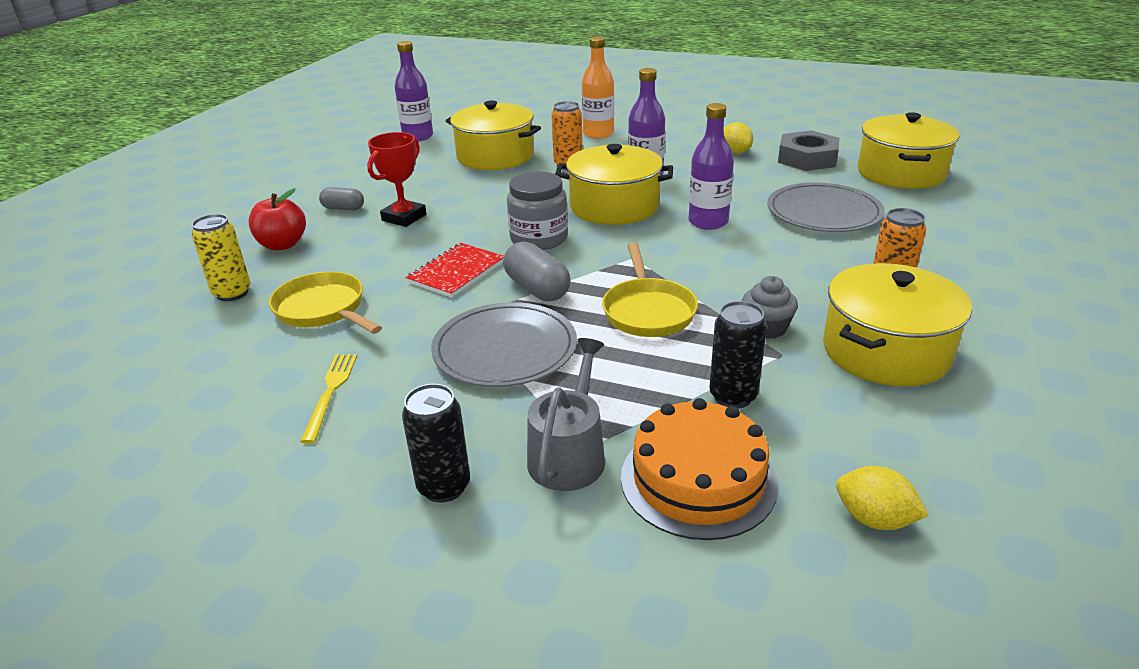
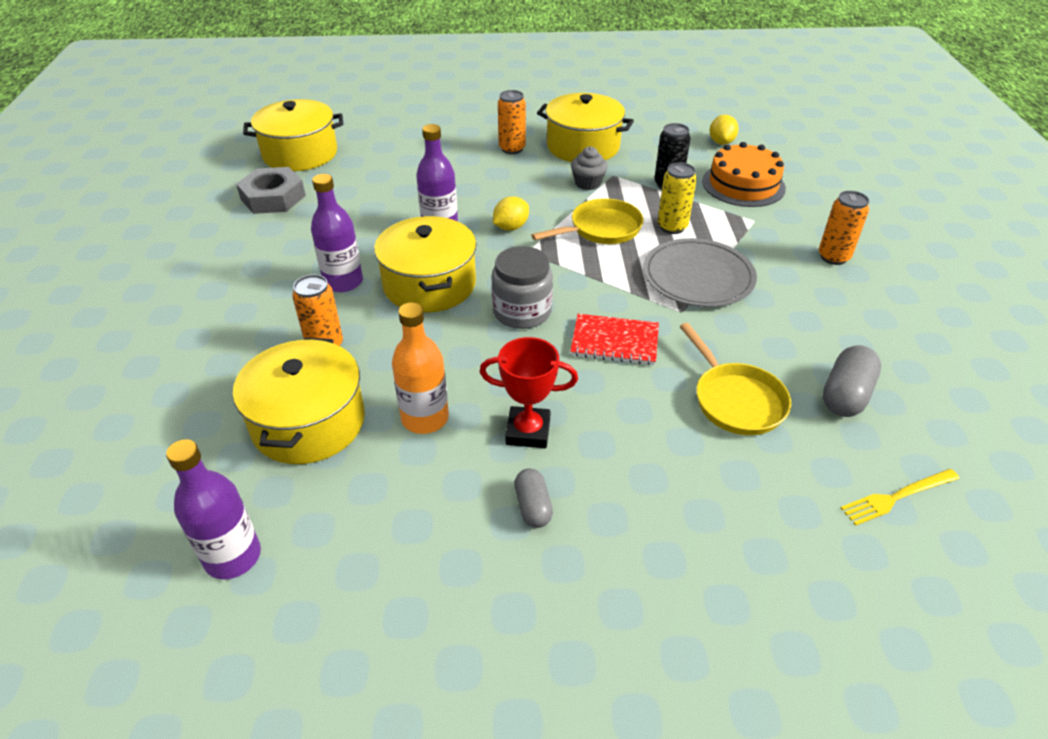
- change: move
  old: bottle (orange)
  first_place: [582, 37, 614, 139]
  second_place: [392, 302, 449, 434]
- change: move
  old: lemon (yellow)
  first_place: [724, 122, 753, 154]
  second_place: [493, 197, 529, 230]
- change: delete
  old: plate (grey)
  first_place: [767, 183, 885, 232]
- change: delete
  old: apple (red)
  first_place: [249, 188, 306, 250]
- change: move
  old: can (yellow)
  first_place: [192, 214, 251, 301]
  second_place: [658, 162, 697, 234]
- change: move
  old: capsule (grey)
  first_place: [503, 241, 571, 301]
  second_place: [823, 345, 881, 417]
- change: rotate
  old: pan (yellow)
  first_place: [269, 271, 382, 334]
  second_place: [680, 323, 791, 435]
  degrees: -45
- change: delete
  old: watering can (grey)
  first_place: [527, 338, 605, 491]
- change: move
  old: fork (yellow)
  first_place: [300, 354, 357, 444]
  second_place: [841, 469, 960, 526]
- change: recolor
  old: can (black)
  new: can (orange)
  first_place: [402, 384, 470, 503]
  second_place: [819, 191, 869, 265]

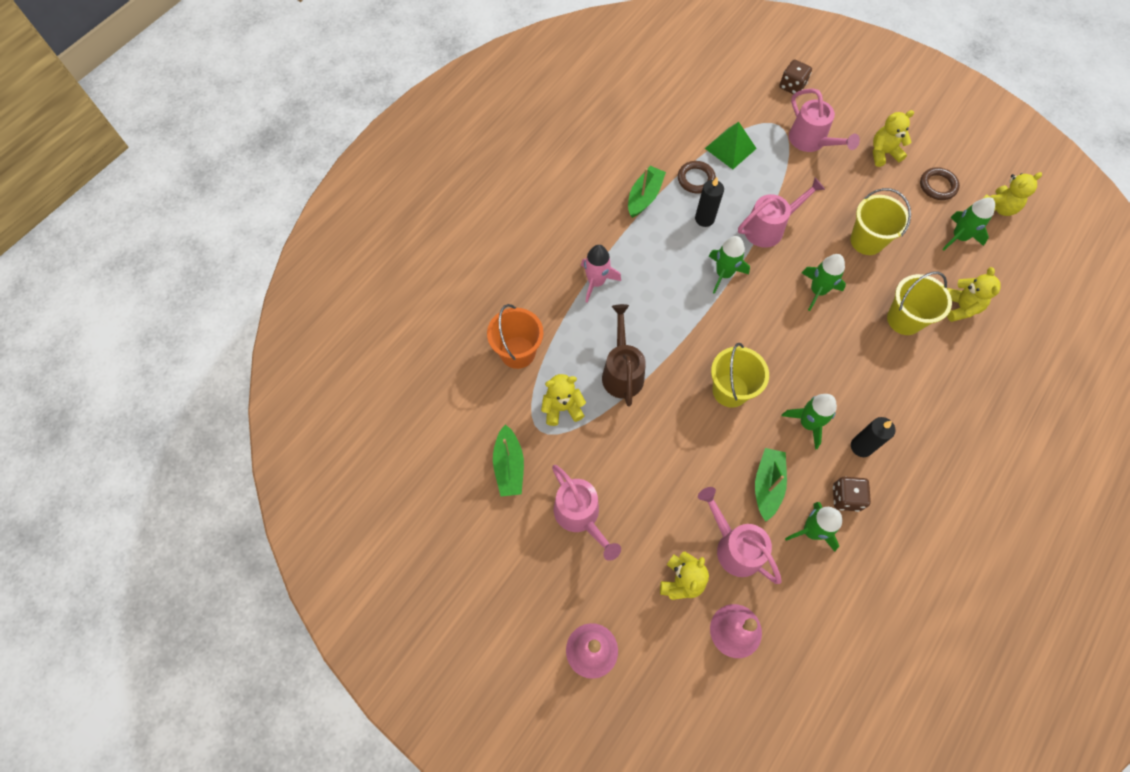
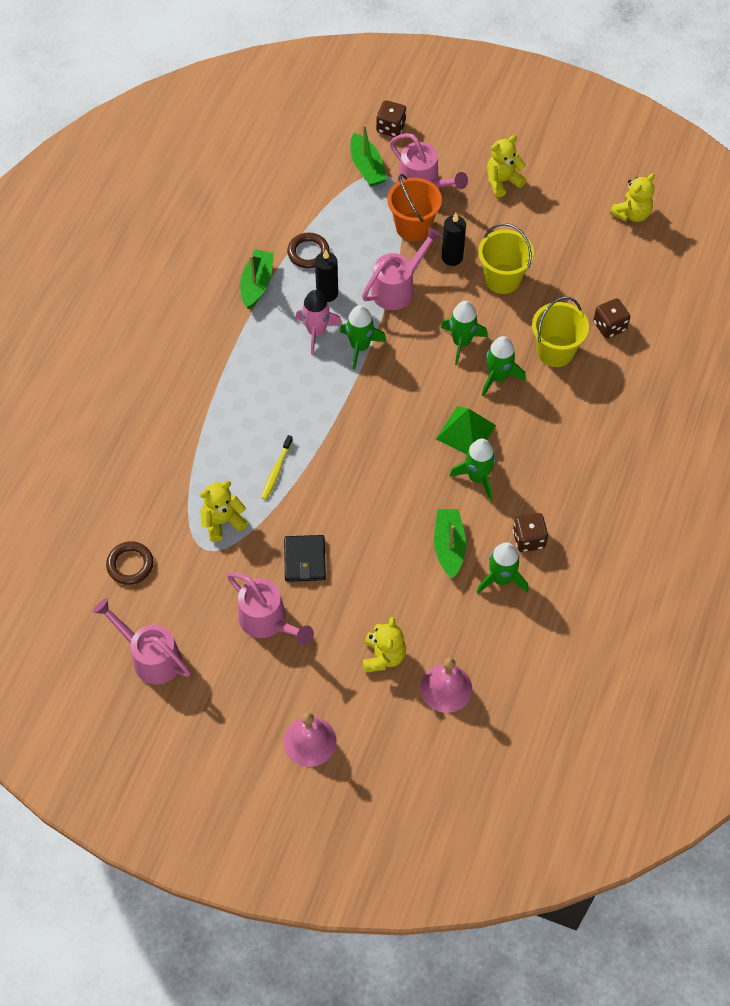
- change: move
  old: pyramid (green)
  first_place: [705, 122, 757, 169]
  second_place: [436, 406, 496, 455]
- change: move
  old: ring (brown)
  first_place: [920, 167, 960, 200]
  second_place: [106, 541, 153, 585]
- change: move
  old: rocket (green)
  first_place: [942, 197, 995, 251]
  second_place: [482, 336, 526, 397]
- change: move
  old: rocket (pink)
  first_place: [581, 245, 621, 303]
  second_place: [296, 290, 342, 355]
- change: replace
  old: teddy bear (yellow)
  new: dice (brown)
  first_place: [947, 267, 1001, 322]
  second_place: [593, 298, 630, 339]
- change: move
  old: bucket (orange)
  first_place: [487, 304, 543, 369]
  second_place: [387, 174, 442, 241]
- change: replace
  old: watering can (brown)
  new: toothbrush (yellow)
  first_place: [602, 304, 646, 407]
  second_place: [261, 435, 293, 500]
- change: delete
  old: bucket (yellow)
  first_place: [711, 343, 769, 408]
- change: move
  old: candle (black)
  first_place: [851, 417, 895, 457]
  second_place: [442, 213, 466, 266]
- change: move
  old: boat (green)
  first_place: [493, 424, 524, 496]
  second_place: [350, 125, 387, 186]
- change: move
  old: watering can (pink)
  first_place: [698, 487, 782, 584]
  second_place: [93, 598, 191, 685]
- change: insert
  new: wallet (black)
  second_place: [284, 535, 326, 582]

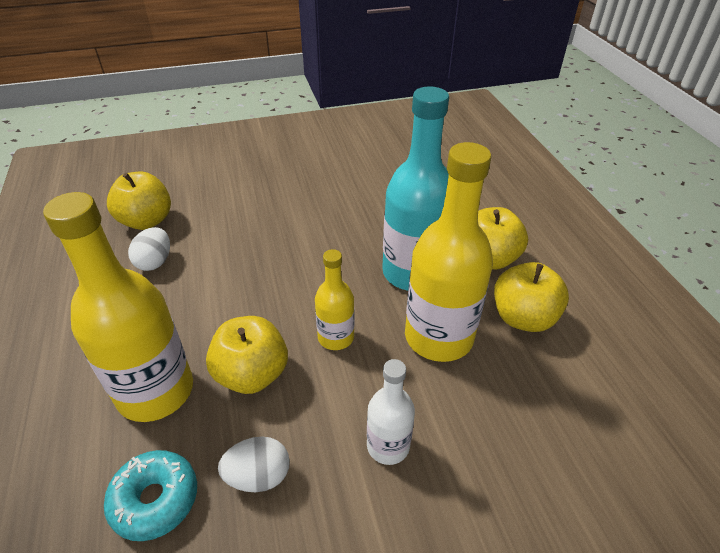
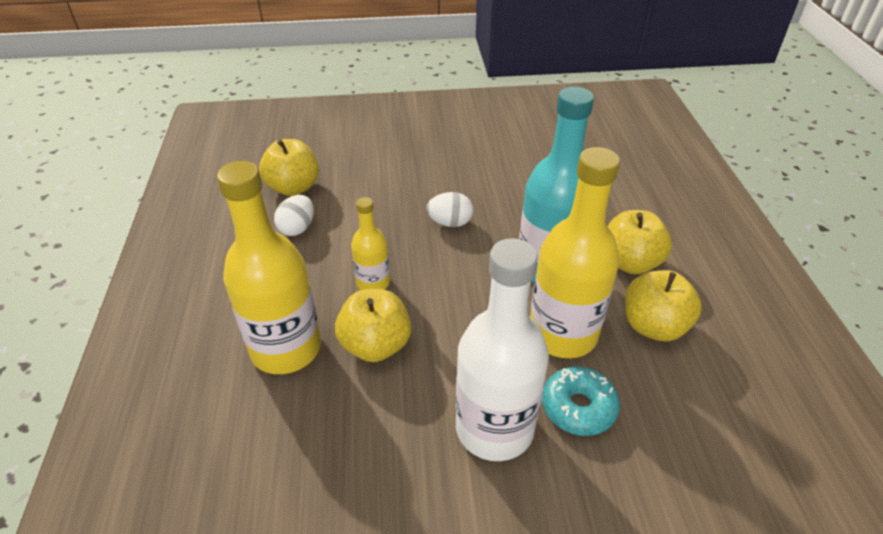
- change: move
  old: bottle (yellow)
  first_place: [315, 249, 354, 350]
  second_place: [351, 197, 390, 290]
- change: resize
  old: bottle (white)
  first_place: [367, 359, 415, 465]
  second_place: [455, 238, 549, 461]
  factor: 1.9
- change: move
  old: egg (white)
  first_place: [218, 436, 290, 492]
  second_place: [426, 192, 473, 227]
- change: move
  old: donut (turquoise)
  first_place: [104, 450, 197, 541]
  second_place: [542, 367, 620, 436]

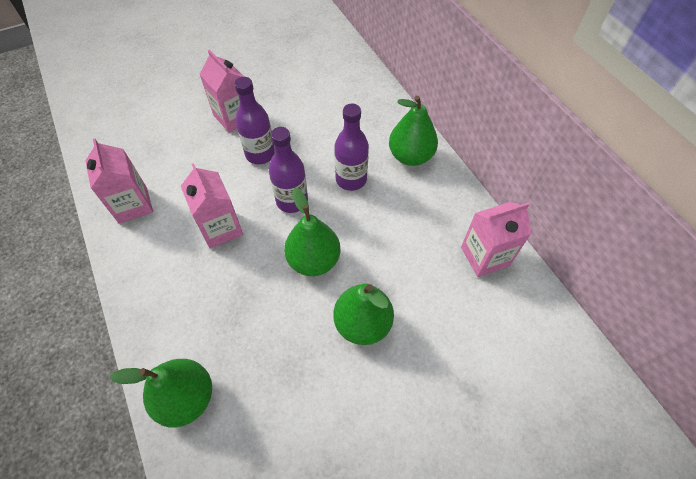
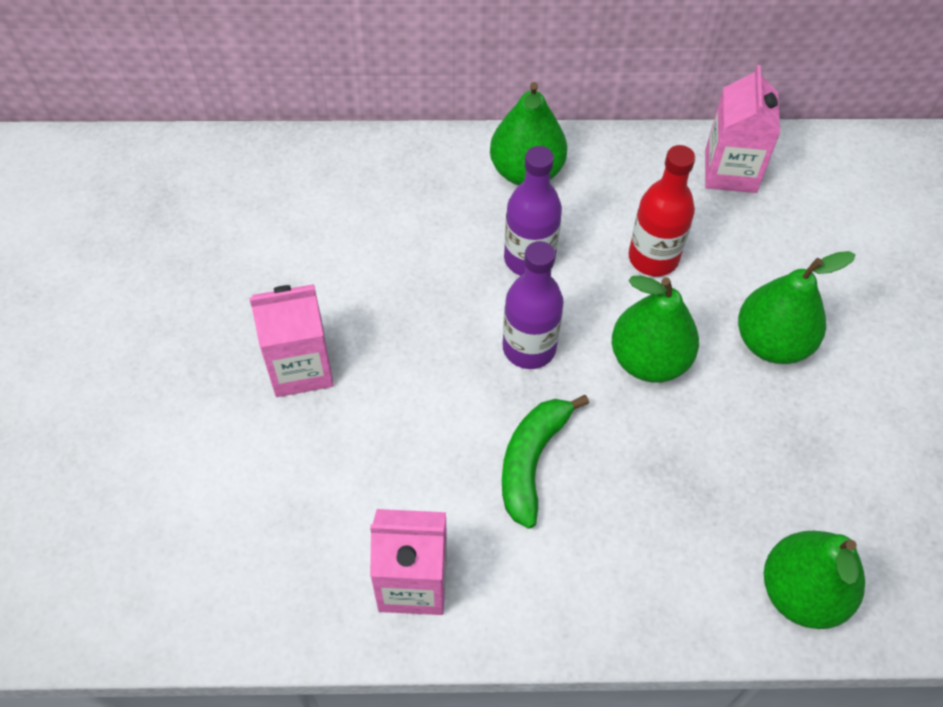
- change: delete
  old: bottle (purple)
  first_place: [234, 77, 275, 164]
- change: replace
  old: carton (pink)
  new: banana (green)
  first_place: [181, 163, 243, 248]
  second_place: [502, 395, 589, 529]
- change: insert
  new: bottle (red)
  second_place: [628, 145, 695, 276]

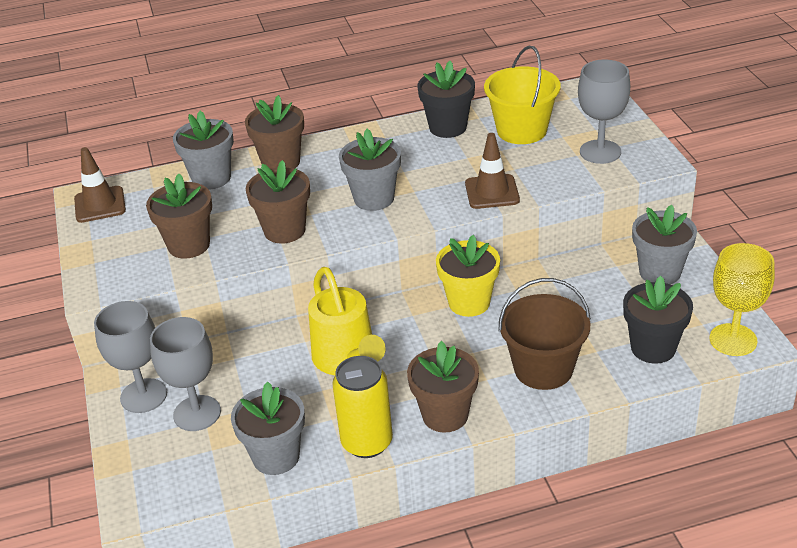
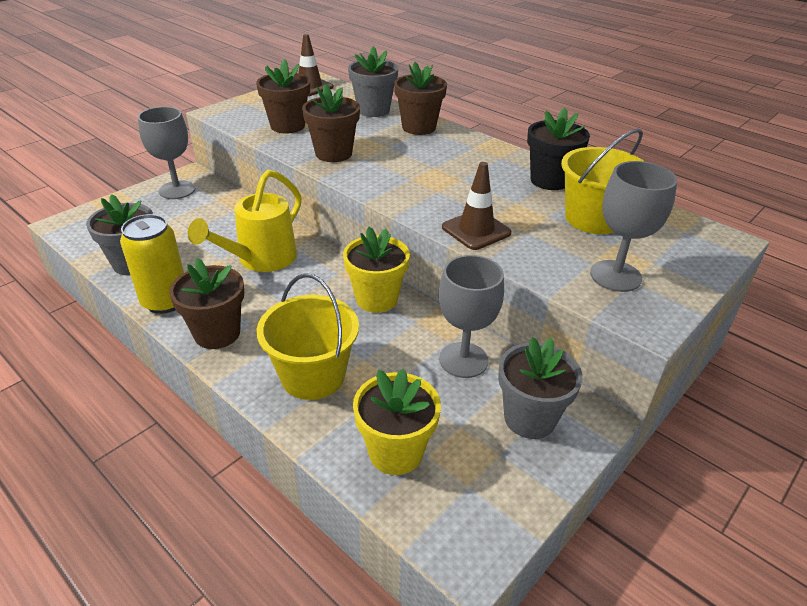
- change: delete
  old: flower pot (grey)
  first_place: [339, 128, 401, 211]
- change: delete
  old: goblet (yellow)
  first_place: [710, 243, 775, 356]
- change: recolor
  old: flower pot (black)
  new: flower pot (yellow)
  first_place: [623, 276, 693, 364]
  second_place: [353, 369, 441, 475]
- change: recolor
  old: bucket (brown)
  new: bucket (yellow)
  first_place: [498, 278, 591, 390]
  second_place: [257, 273, 359, 400]
- change: move
  old: goblet (grey)
  first_place: [150, 317, 221, 431]
  second_place: [439, 255, 504, 378]

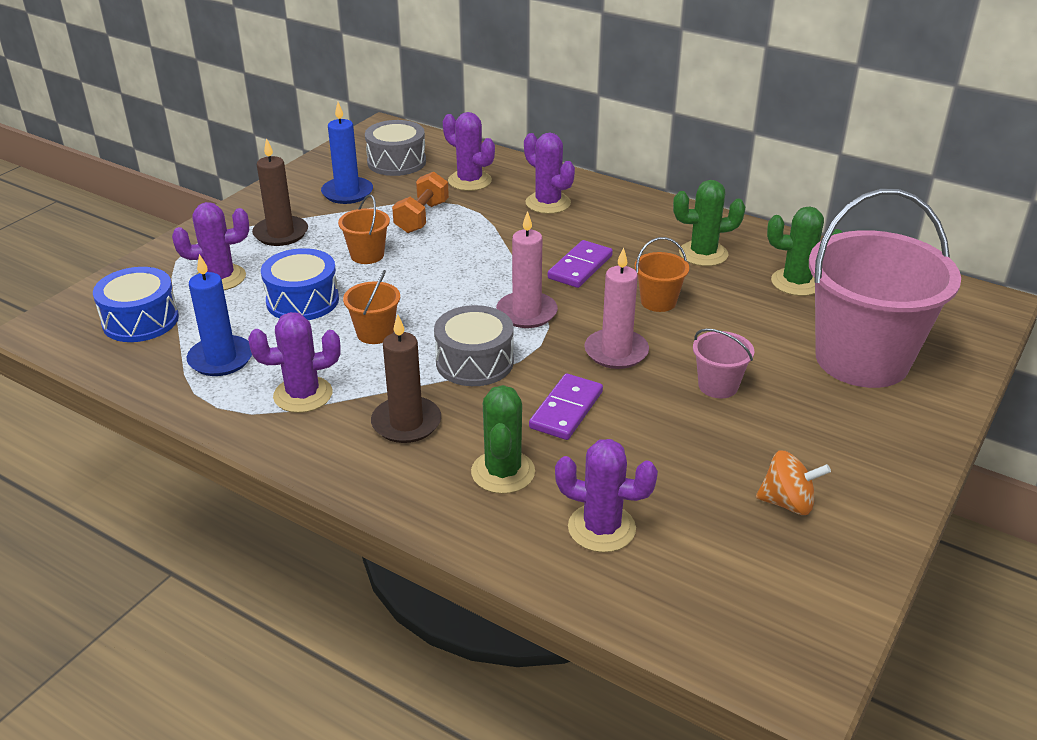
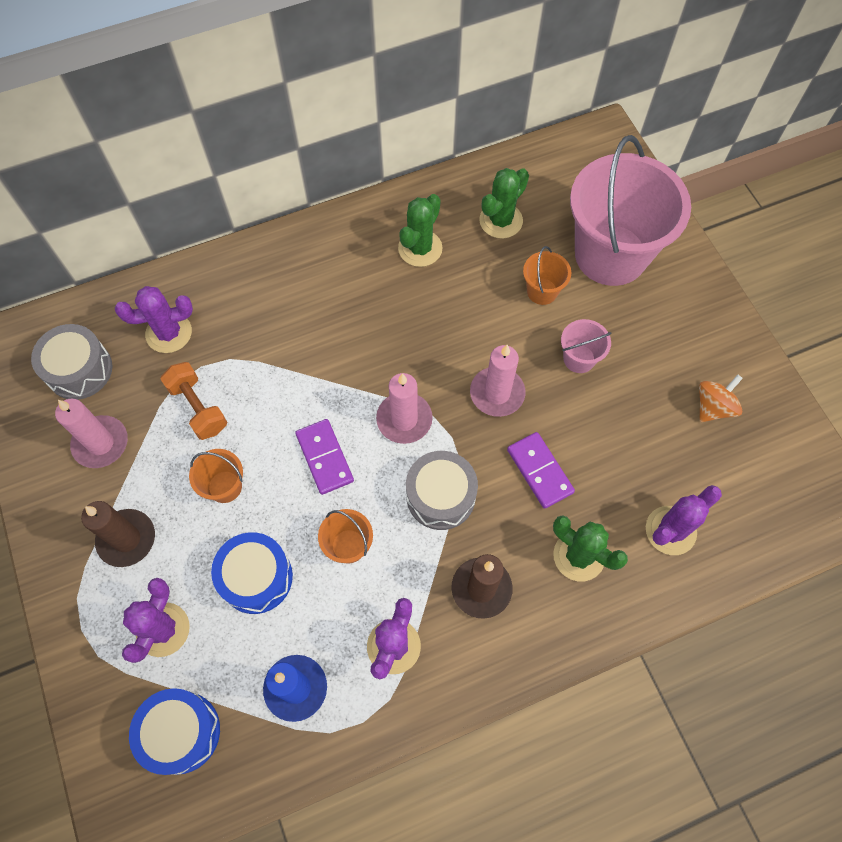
- change: recolor
  old: candle (blue)
  new: candle (pink)
  first_place: [321, 102, 373, 204]
  second_place: [55, 399, 128, 468]
- change: delete
  old: cactus (purple)
  first_place: [524, 133, 575, 214]
- change: move
  old: bucket (orange)
  first_place: [635, 237, 689, 312]
  second_place: [523, 246, 572, 305]
- change: move
  old: domino (purple)
  first_place: [548, 240, 613, 288]
  second_place: [295, 419, 354, 495]

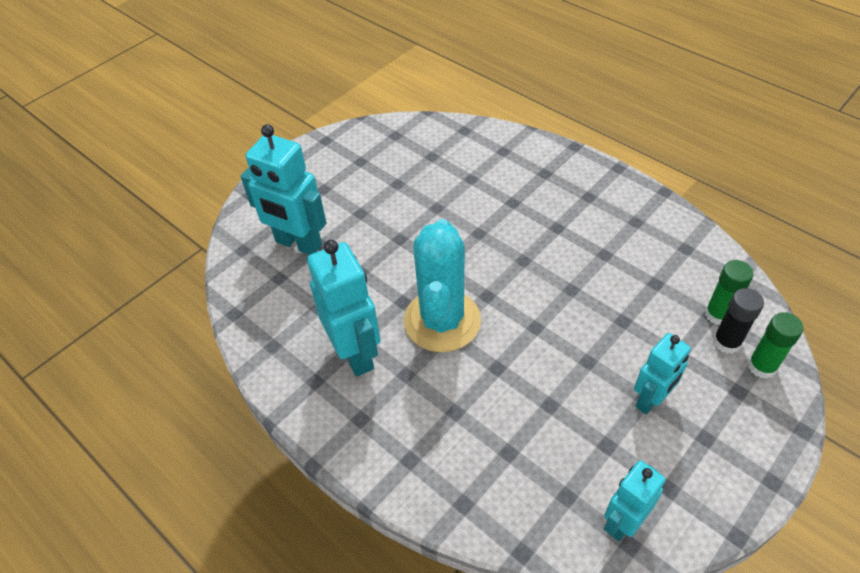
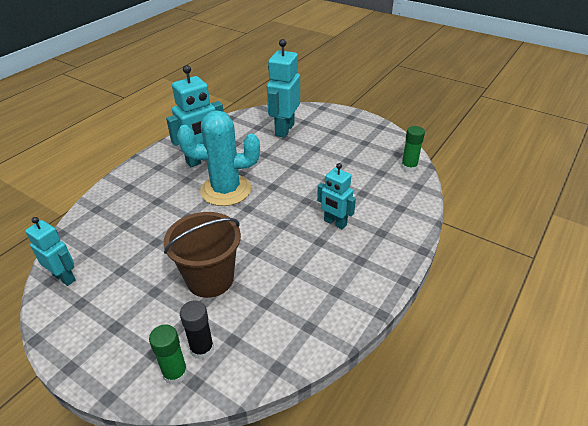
- change: move
  old: glue stick (green)
  first_place: [705, 260, 753, 325]
  second_place: [401, 126, 425, 172]
- change: move
  old: robot (turquoise)
  first_place: [634, 333, 691, 415]
  second_place: [317, 163, 356, 229]
- change: insert
  new: bucket (brown)
  second_place: [164, 212, 241, 298]

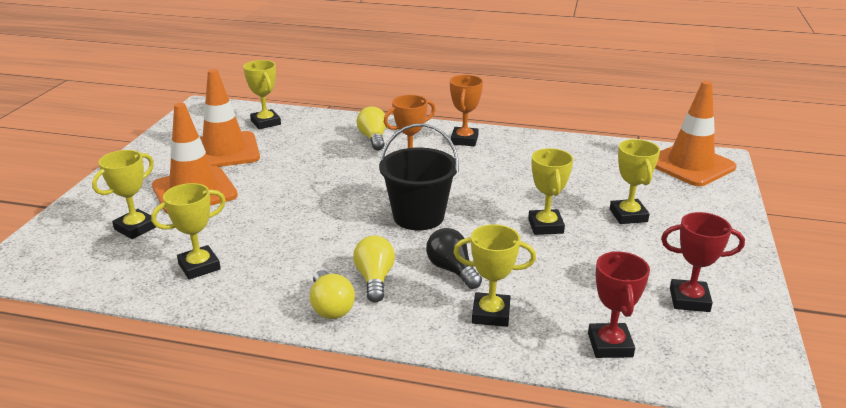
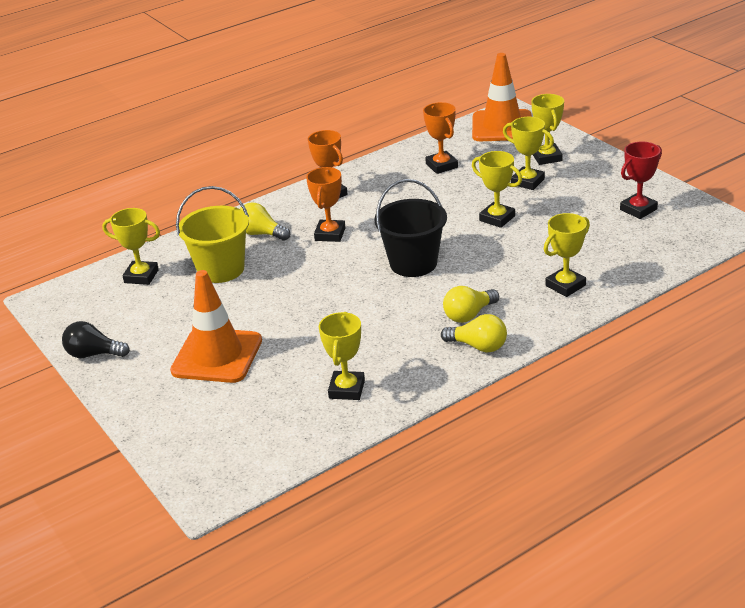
- change: delete
  old: traffic cone (orange)
  first_place: [200, 69, 260, 167]
- change: move
  old: trophy (yellow)
  first_place: [92, 150, 156, 239]
  second_place: [531, 94, 564, 165]
- change: move
  old: light bulb (black)
  first_place: [426, 228, 482, 289]
  second_place: [62, 321, 130, 358]
- change: rotate
  old: light bulb (yellow)
  first_place: [353, 236, 395, 302]
  second_place: [443, 286, 499, 323]
  degrees: -75
- change: delete
  old: trophy (red)
  first_place: [588, 251, 650, 358]
- change: insert
  new: trophy (orange)
  second_place: [423, 102, 458, 174]
- change: insert
  new: bucket (yellow)
  second_place: [176, 186, 249, 283]

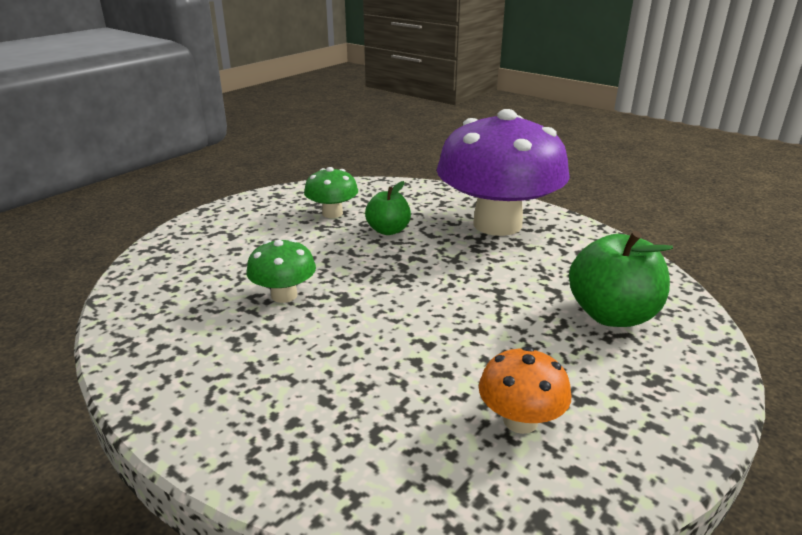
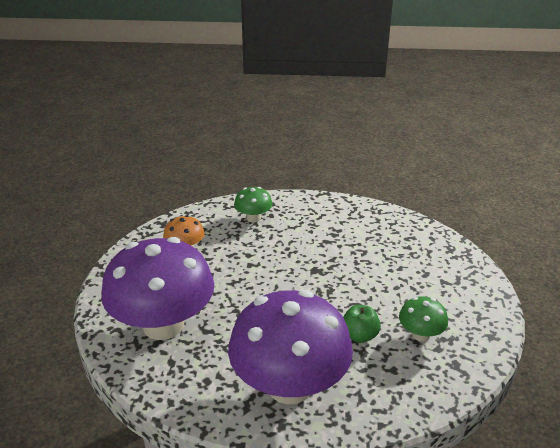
- change: replace
  old: apple (green)
  new: mushroom (purple)
  first_place: [569, 231, 673, 327]
  second_place: [101, 237, 214, 340]
- change: move
  old: mushroom (green)
  first_place: [246, 239, 316, 303]
  second_place: [234, 187, 273, 222]

